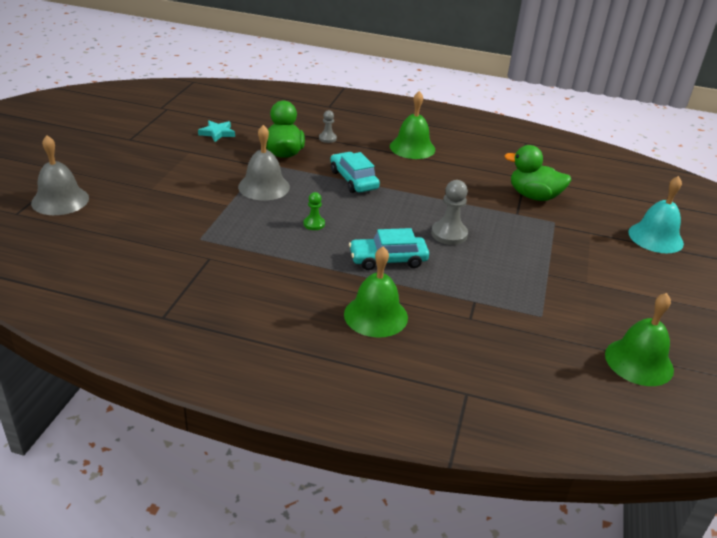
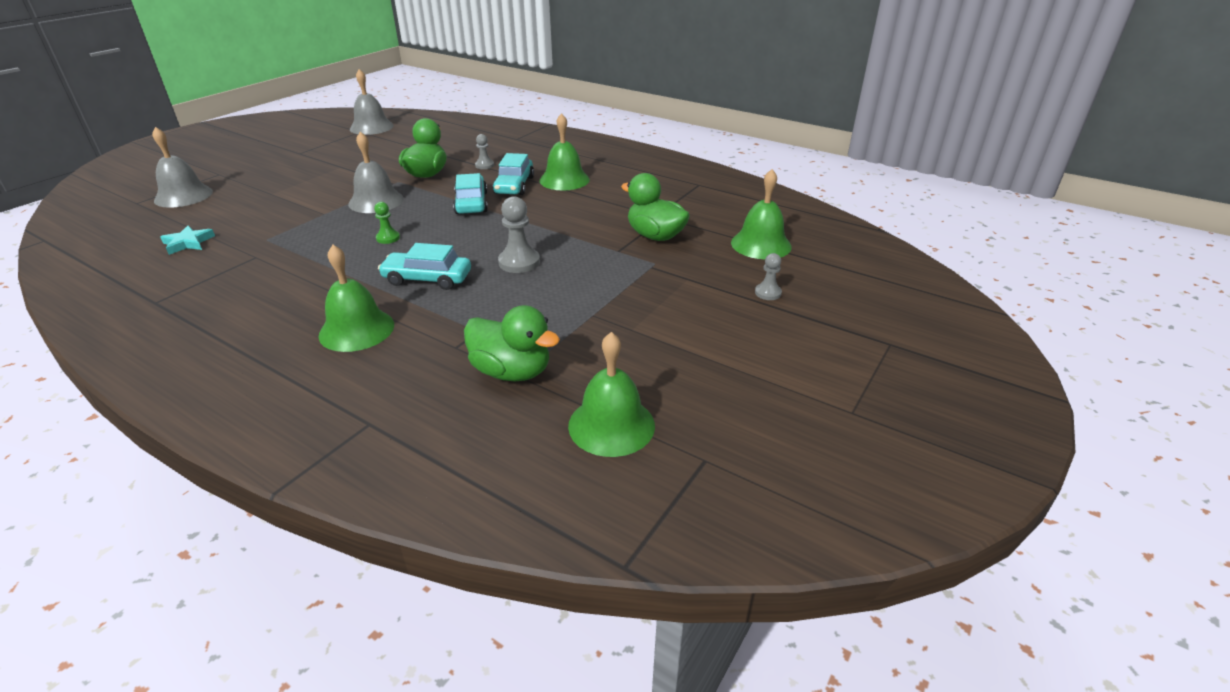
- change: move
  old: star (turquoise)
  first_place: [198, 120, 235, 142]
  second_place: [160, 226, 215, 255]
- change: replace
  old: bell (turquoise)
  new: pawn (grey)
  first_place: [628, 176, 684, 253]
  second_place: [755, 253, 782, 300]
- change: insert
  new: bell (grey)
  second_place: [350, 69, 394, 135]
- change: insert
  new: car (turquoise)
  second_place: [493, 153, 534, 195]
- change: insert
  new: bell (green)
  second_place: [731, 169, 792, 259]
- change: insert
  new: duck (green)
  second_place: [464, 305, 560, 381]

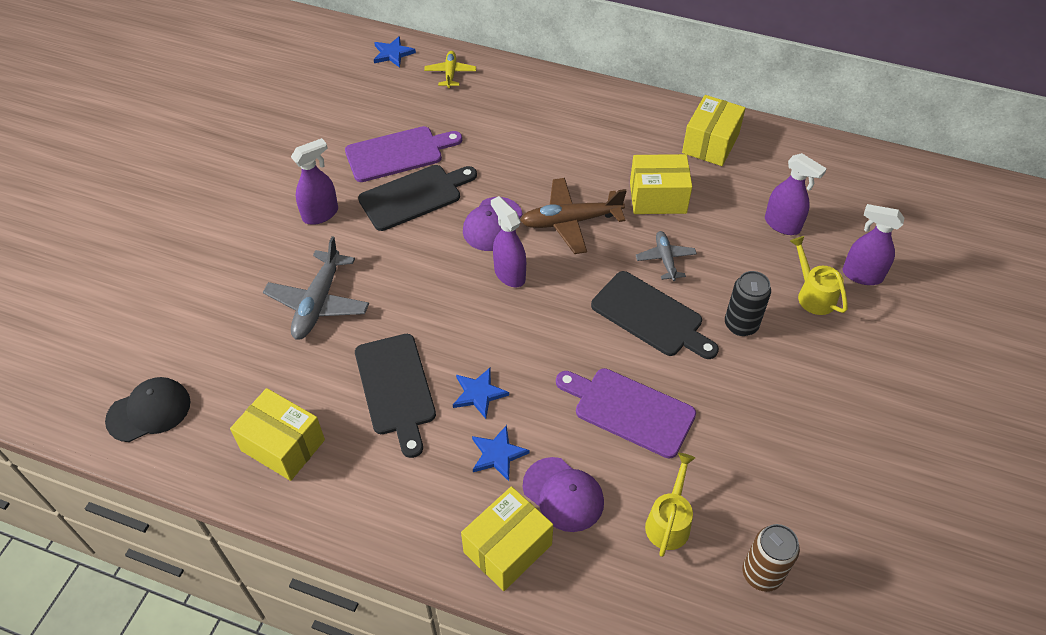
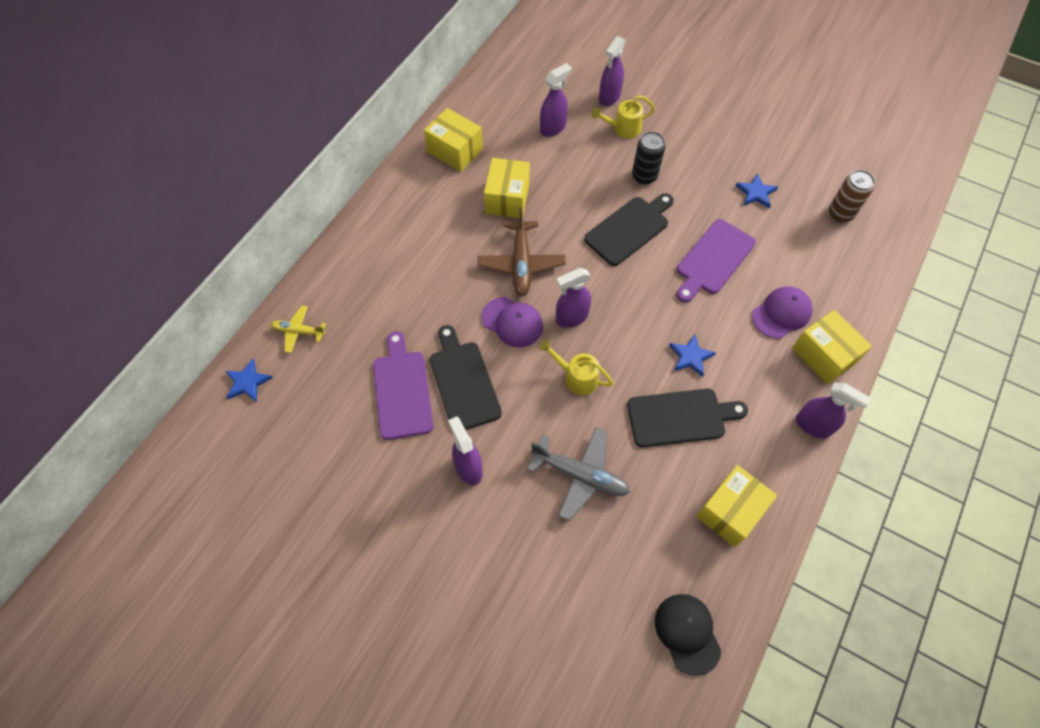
- change: delete
  old: plane (grey)
  first_place: [636, 231, 697, 281]
- change: move
  old: star (blue)
  first_place: [472, 425, 530, 481]
  second_place: [735, 174, 778, 208]
- change: move
  old: watering can (yellow)
  first_place: [645, 453, 695, 557]
  second_place: [539, 340, 613, 395]
- change: insert
  new: spray bottle (purple)
  second_place: [796, 383, 871, 438]

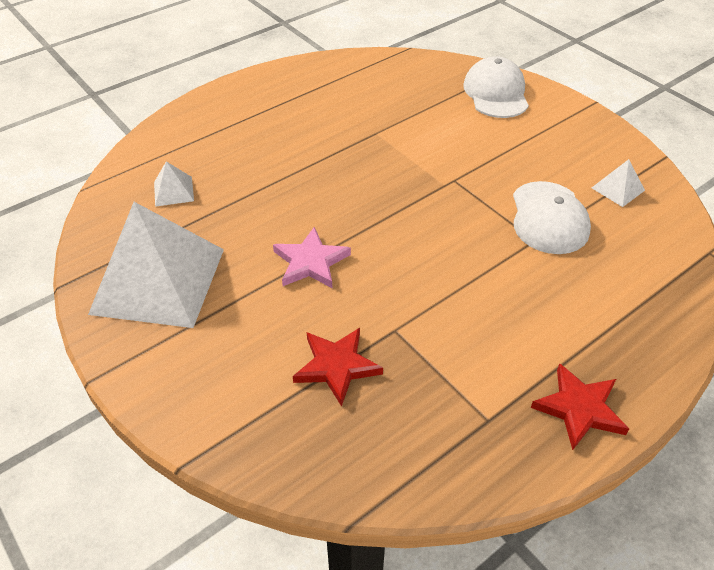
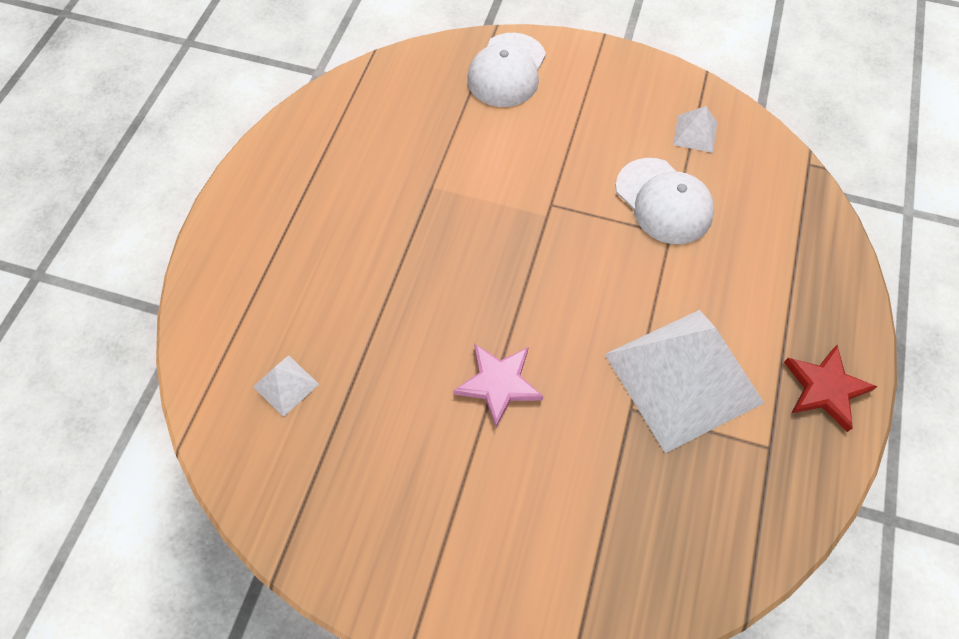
- change: rotate
  old: cap (white)
  first_place: [463, 56, 529, 118]
  second_place: [467, 33, 546, 107]
  degrees: -120
- change: move
  old: pyramid (white)
  first_place: [88, 202, 224, 328]
  second_place: [604, 310, 764, 453]
- change: delete
  old: star (red)
  first_place: [293, 328, 383, 407]

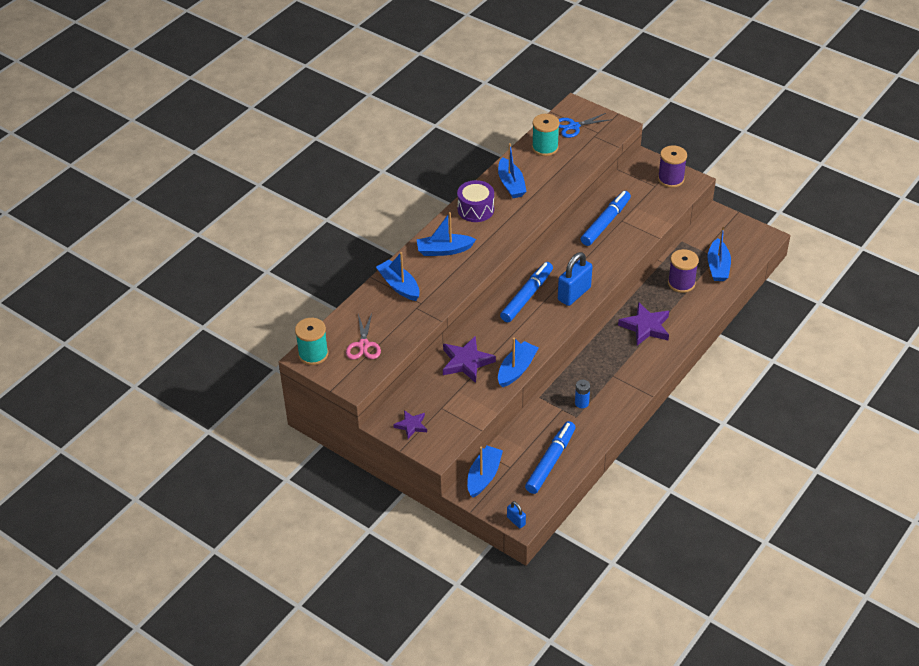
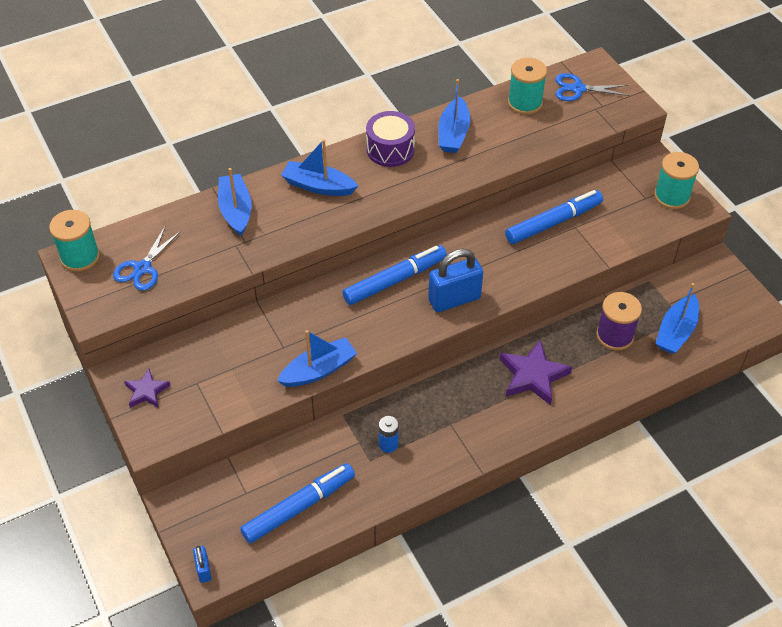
- change: recolor
  old: spool (purple)
  new: spool (turquoise)
  first_place: [658, 145, 687, 188]
  second_place: [654, 152, 699, 209]
- change: recolor
  old: scissors (pink)
  new: scissors (blue)
  first_place: [346, 313, 381, 359]
  second_place: [113, 227, 181, 291]
- change: delete
  old: star (purple)
  first_place: [443, 336, 496, 383]
- change: delete
  old: boat (blue)
  first_place: [467, 446, 503, 498]

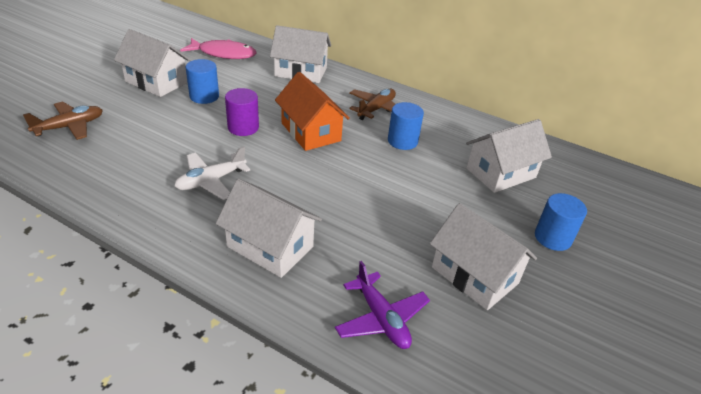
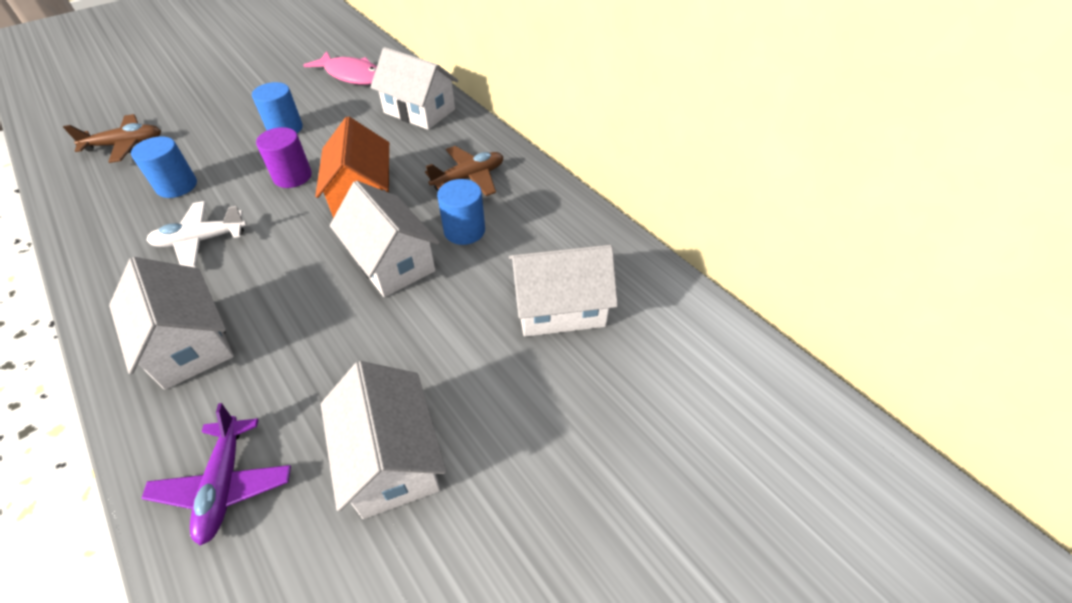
- change: move
  old: house (white)
  first_place: [114, 29, 191, 97]
  second_place: [330, 181, 440, 297]
- change: move
  old: cylinder (blue)
  first_place: [535, 193, 587, 251]
  second_place: [131, 136, 197, 198]

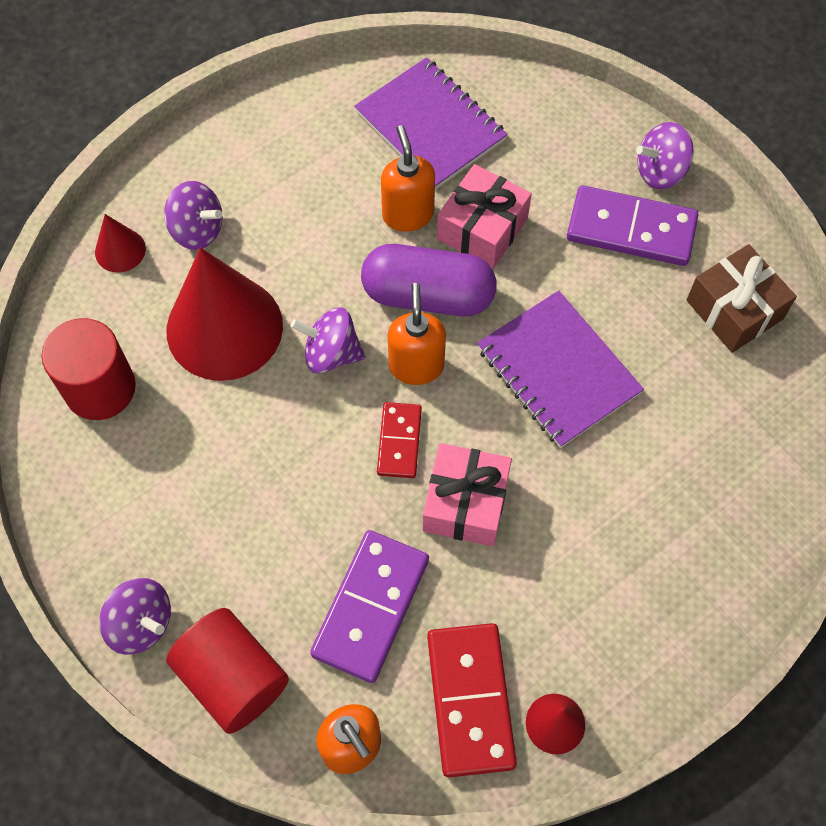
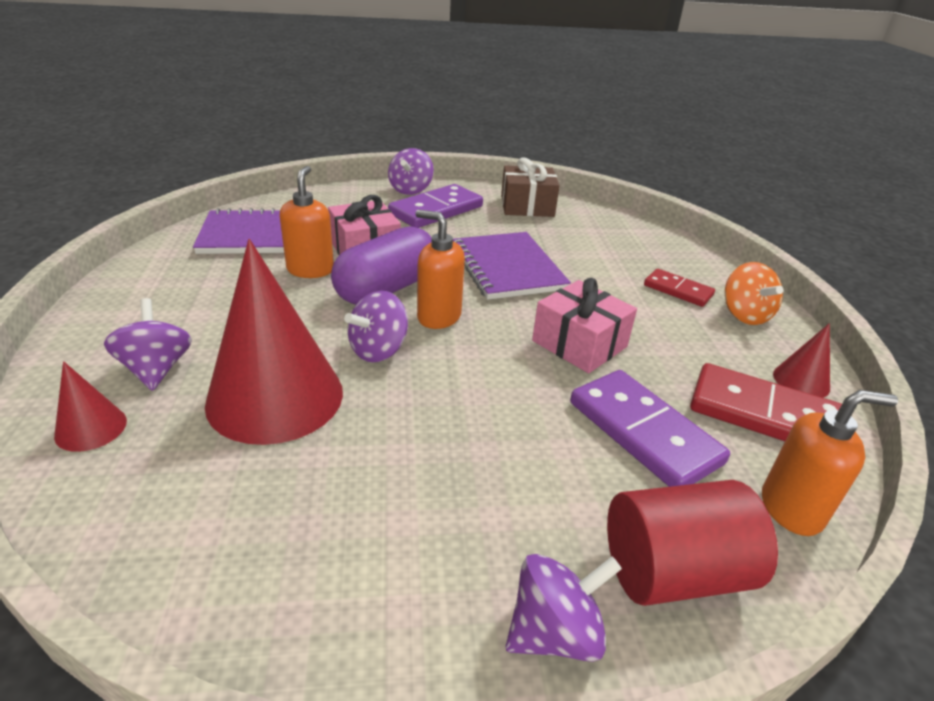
- change: rotate
  old: soap dispenser (orange)
  first_place: [381, 125, 435, 232]
  second_place: [280, 166, 334, 278]
  degrees: 75
- change: rotate
  old: spinning top (purple)
  first_place: [164, 181, 223, 250]
  second_place: [104, 298, 192, 391]
  degrees: -75
- change: rotate
  old: notebook (purple)
  first_place: [477, 291, 644, 448]
  second_place: [453, 232, 571, 300]
  degrees: 75
- change: delete
  old: cylinder (red)
  first_place: [42, 318, 136, 420]
- change: move
  old: domino (red)
  first_place: [377, 402, 422, 478]
  second_place: [644, 269, 715, 307]
- change: insert
  new: spinning top (orange)
  second_place: [725, 262, 784, 325]

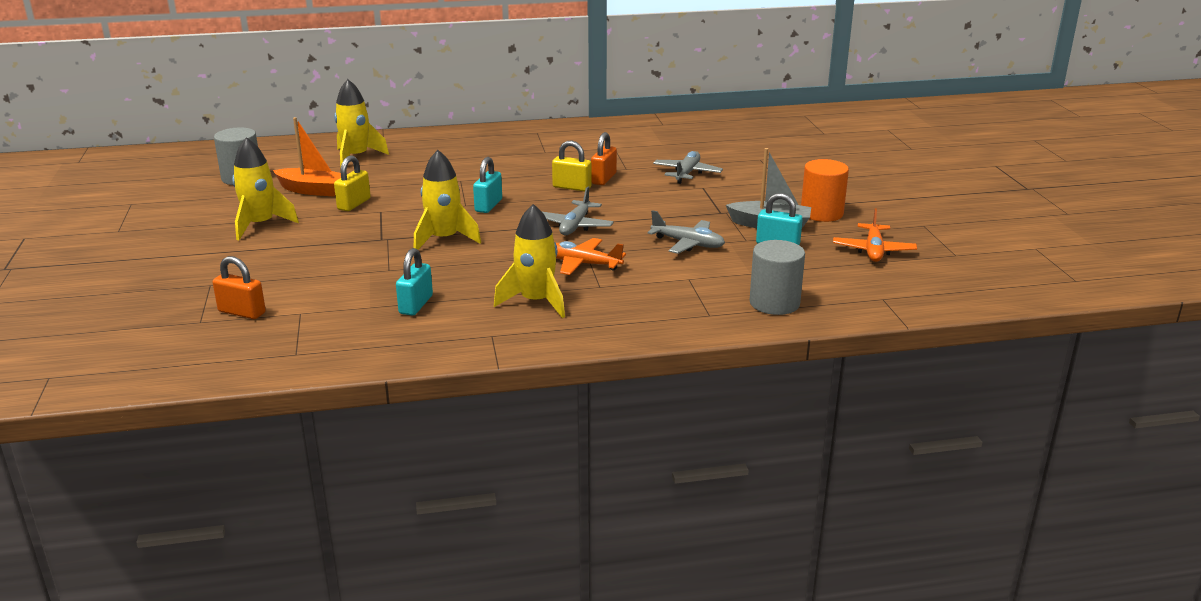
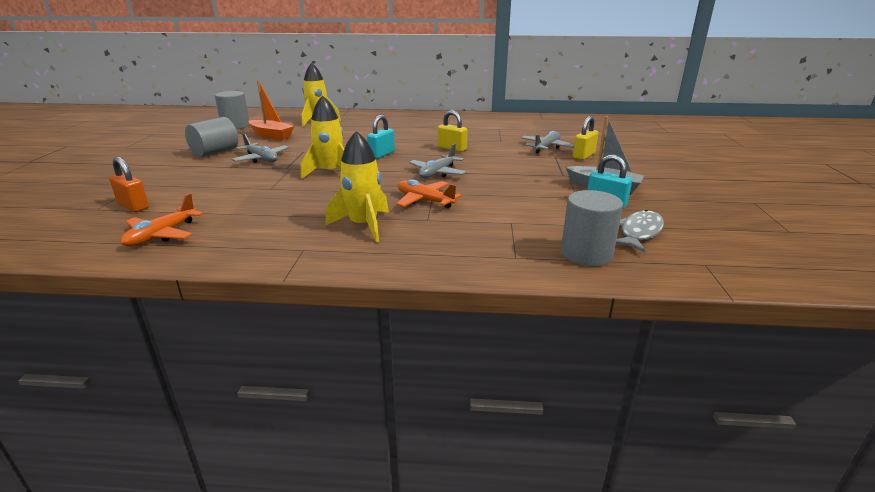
- change: delete
  old: padlock (orange)
  first_place: [591, 132, 617, 185]
- change: replace
  old: rocket (yellow)
  new: cylinder (grey)
  first_place: [232, 137, 299, 240]
  second_place: [185, 117, 238, 157]
- change: move
  old: padlock (yellow)
  first_place: [334, 155, 371, 211]
  second_place: [573, 116, 599, 160]
- change: delete
  old: cylinder (orange)
  first_place: [801, 159, 849, 222]
- change: move
  old: plane (orange)
  first_place: [833, 208, 917, 262]
  second_place: [121, 193, 204, 246]
- change: move
  old: plane (grey)
  first_place: [647, 210, 725, 254]
  second_place: [231, 133, 289, 163]
- change: delete
  old: padlock (turquoise)
  first_place: [396, 248, 433, 316]
- change: insert
  new: fish (grey)
  second_place: [616, 210, 664, 252]

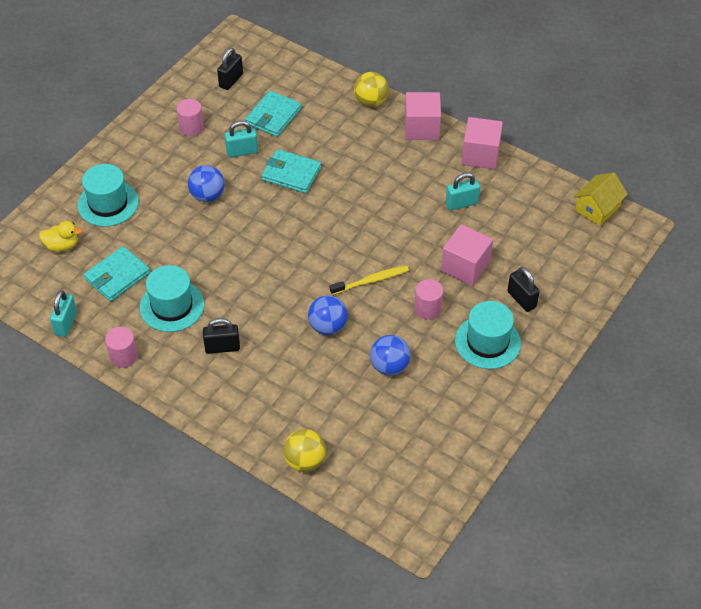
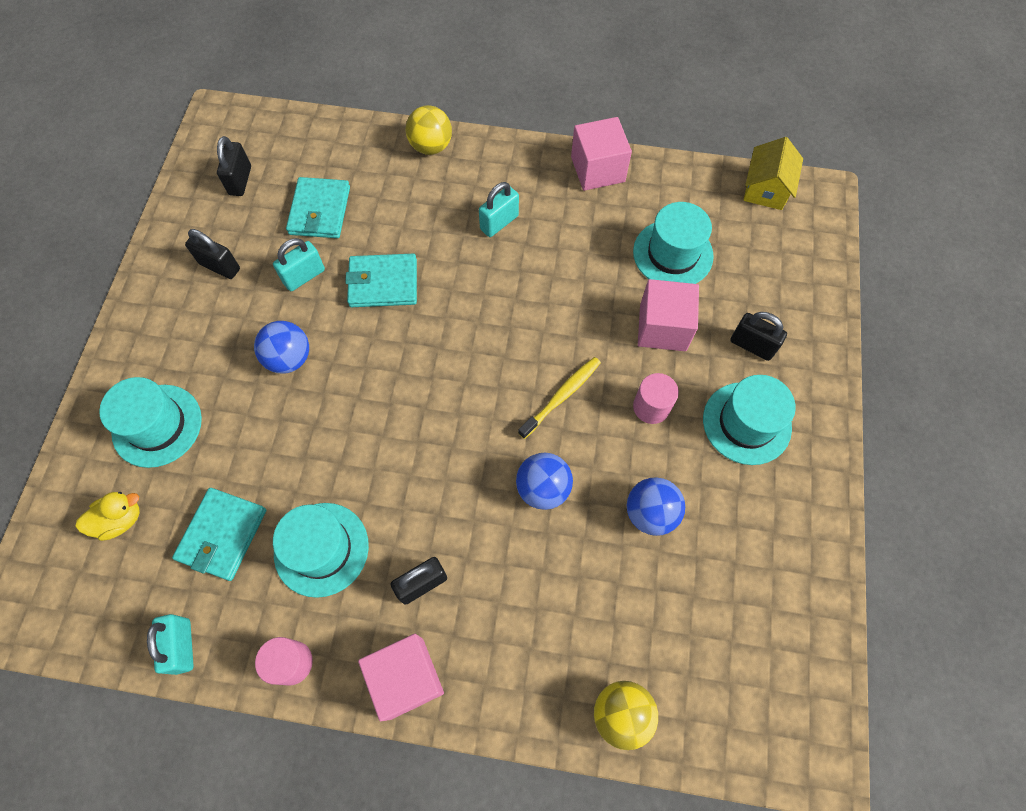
- change: move
  old: cube (pink)
  first_place: [405, 92, 441, 140]
  second_place: [358, 634, 444, 721]
- change: replace
  old: cylinder (pink)
  new: padlock (black)
  first_place: [176, 99, 204, 136]
  second_place: [185, 229, 240, 279]
- change: move
  old: padlock (turquoise)
  first_place: [446, 173, 480, 211]
  second_place: [479, 182, 519, 237]
- change: insert
  new: hat (turquoise)
  second_place: [633, 202, 714, 284]

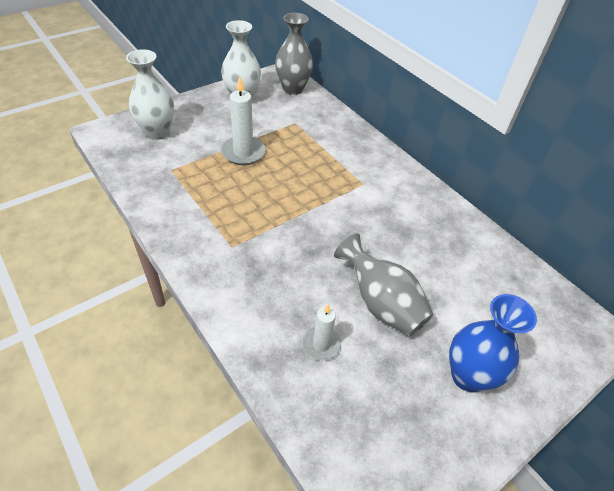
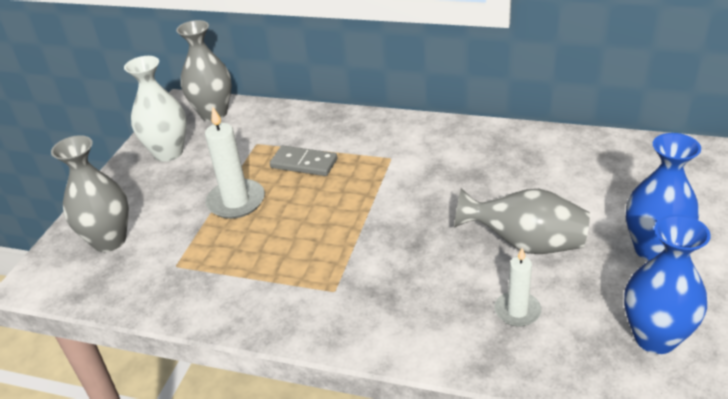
- change: recolor
  old: vase (white)
  new: vase (grey)
  first_place: [126, 49, 174, 140]
  second_place: [51, 135, 129, 252]
- change: insert
  new: domino (grey)
  second_place: [270, 146, 337, 176]
- change: insert
  new: vase (blue)
  second_place: [624, 215, 711, 354]

